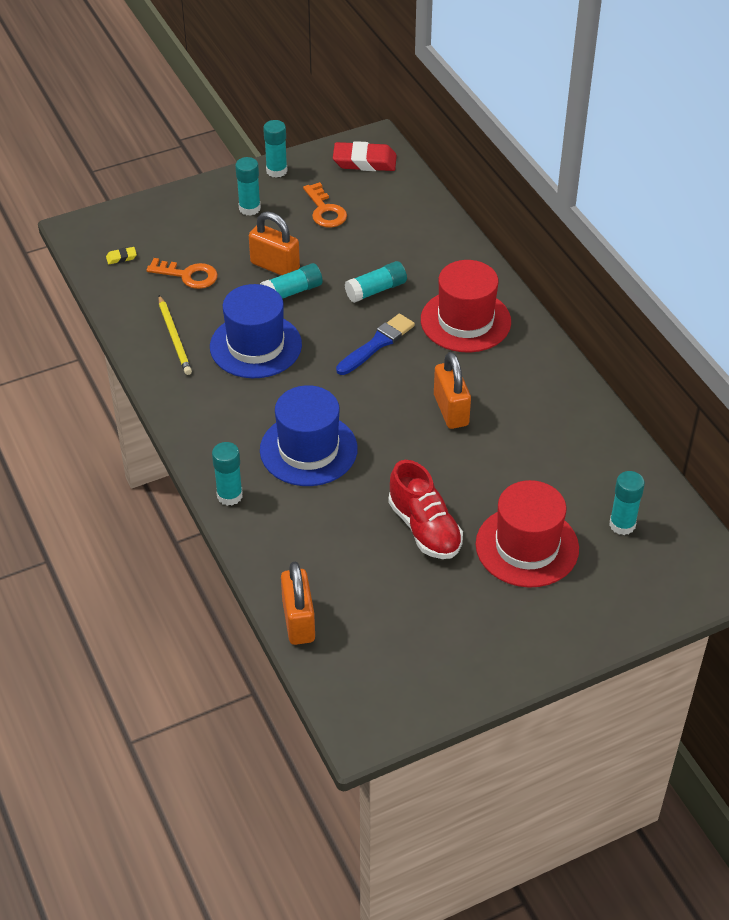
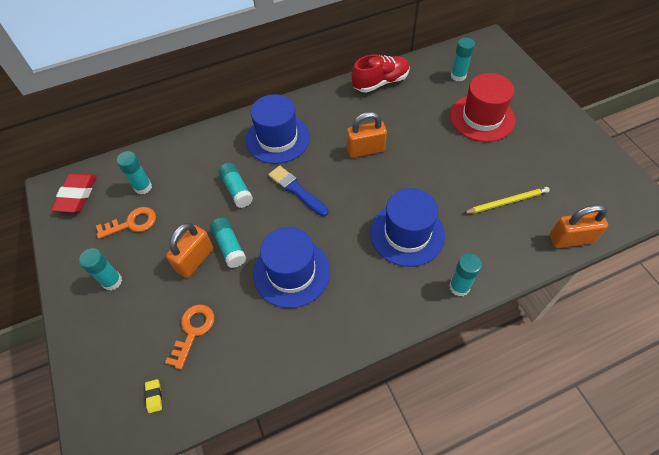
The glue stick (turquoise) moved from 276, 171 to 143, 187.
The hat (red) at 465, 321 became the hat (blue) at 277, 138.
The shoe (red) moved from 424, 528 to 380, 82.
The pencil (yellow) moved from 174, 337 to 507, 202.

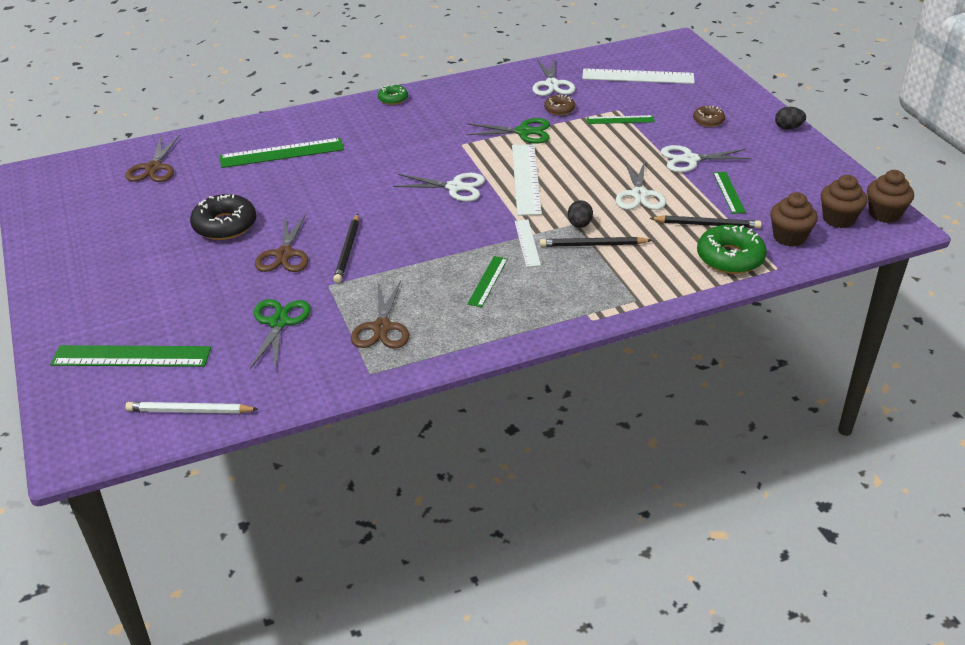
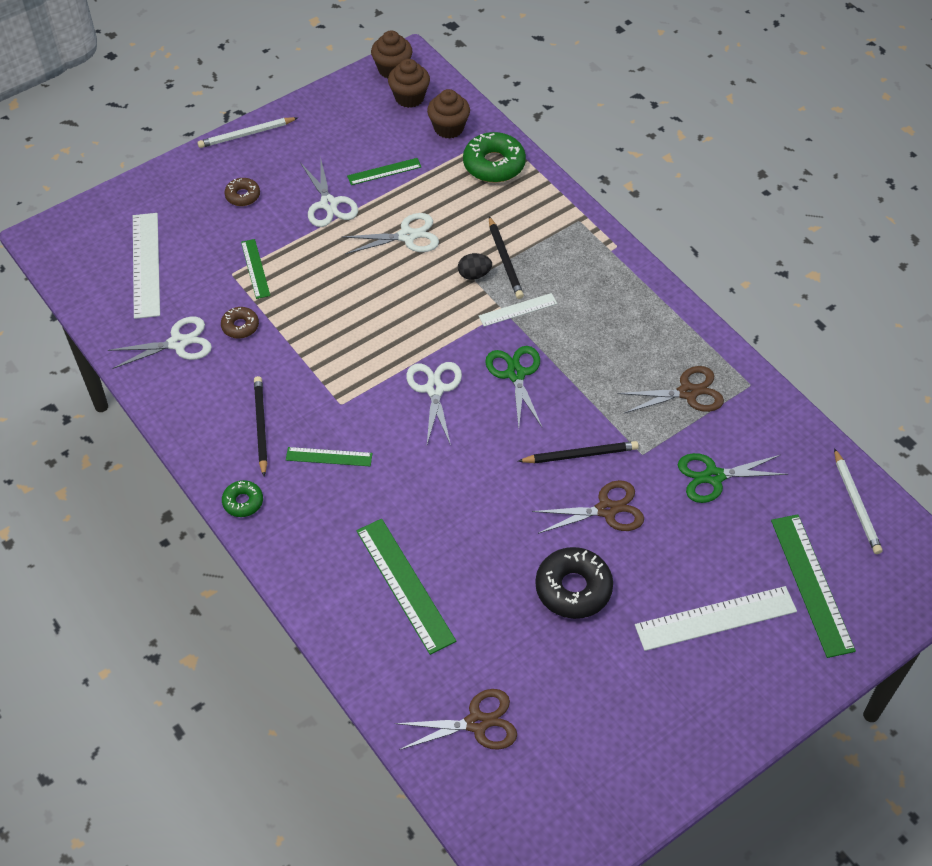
The egg (black) at 788, 128 was replaced by the pencil (white) at 246, 134.
The pencil (black) moved from 706, 224 to 261, 426.
The ruler (green) moved from 488, 281 to 329, 456.
The scissors (green) moved from 523, 132 to 515, 374.
The ruler (white) moved from 526, 179 to 715, 618.

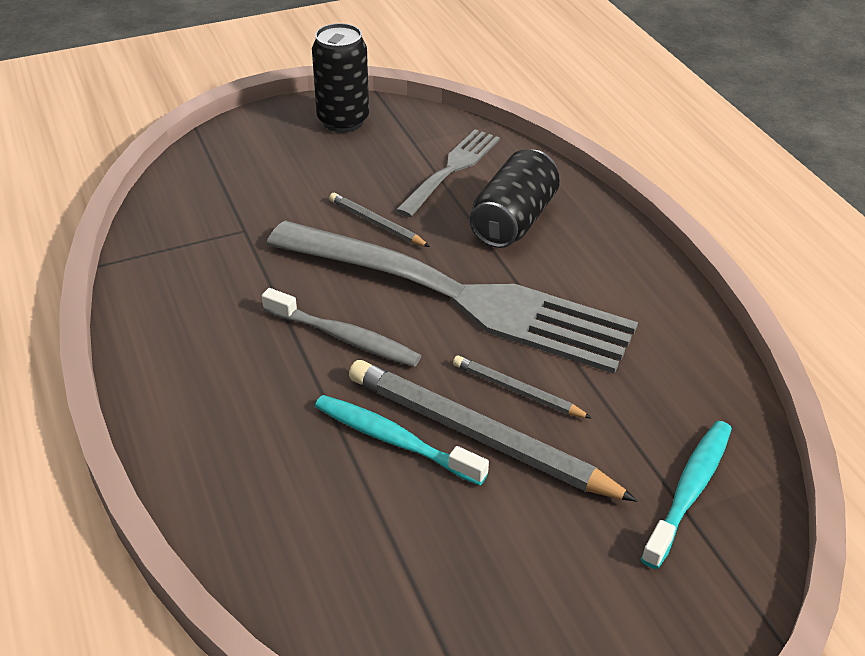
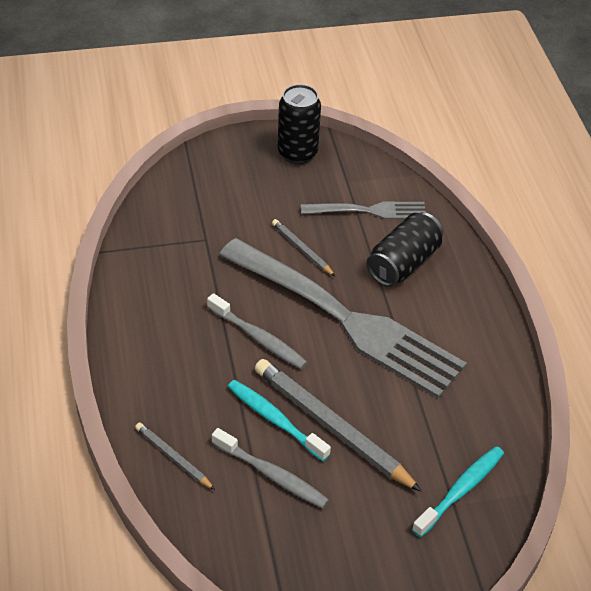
The pencil (grey) moved from 517, 390 to 173, 457.
The toothbrush (grey) at 272, 475 appeared.
The fork (grey) at 451, 169 turned 45 degrees clockwise.

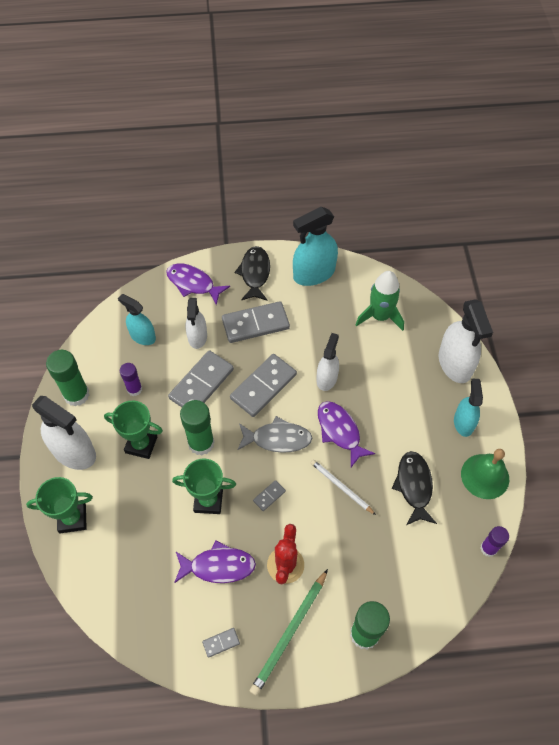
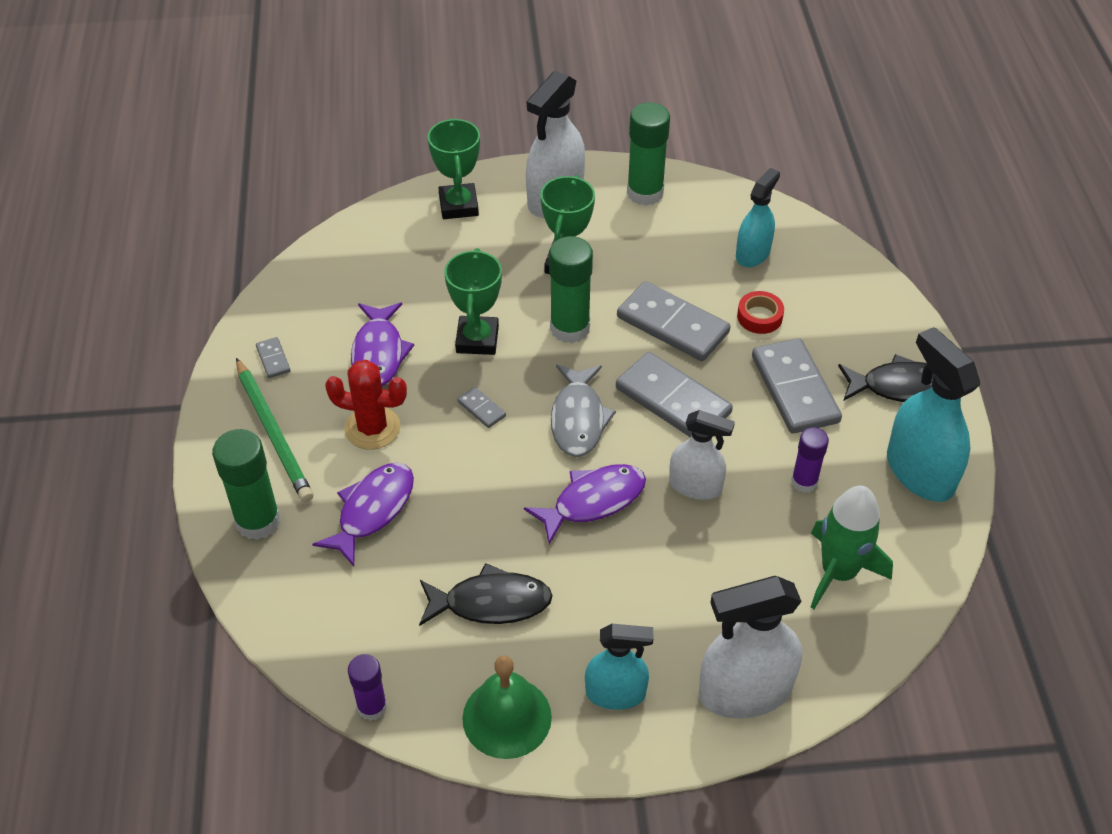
The pencil (green) at 290, 633 turned 150 degrees counterclockwise.
The fish (purple) moved from 193, 284 to 372, 510.
The spray bottle (white) at 197, 337 was replaced by the tape (red) at 759, 317.
The glue stick (purple) moved from 134, 389 to 804, 482.
The pencil (white) at 341, 487 disappeared.

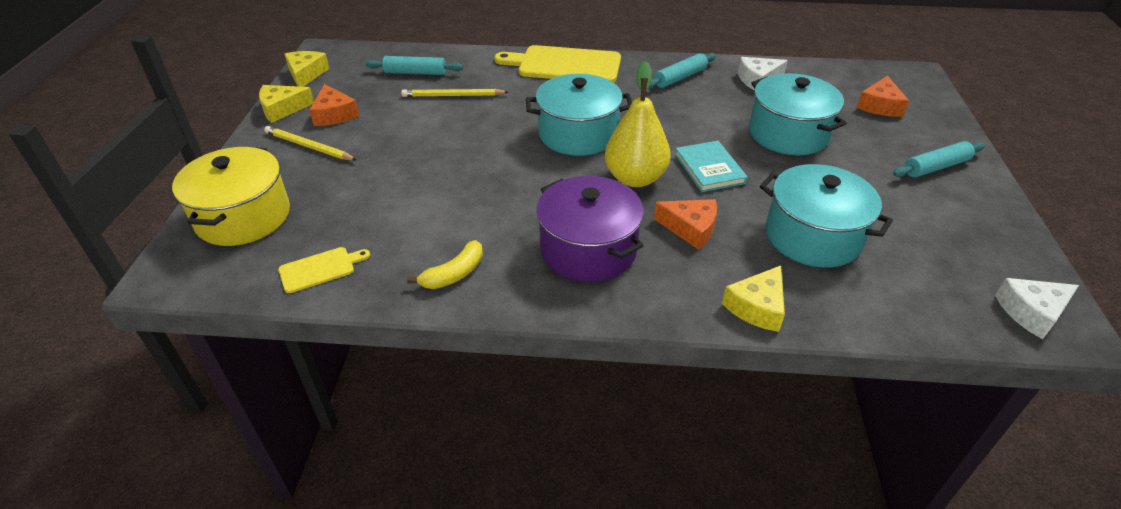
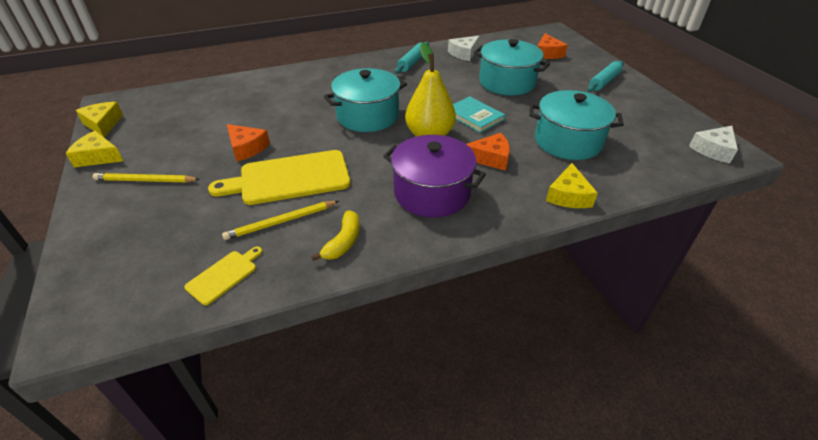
The cheese (yellow) at 282, 109 turned 60 degrees clockwise.
The cutting board (yellow) moved from 565, 65 to 289, 178.
The pencil (yellow) moved from 453, 96 to 281, 222.
The cheese (orange) moved from 334, 114 to 247, 148.
The pot (yellow) at 243, 217 disappeared.
The rolling pin (turquoise) at 415, 73 disappeared.

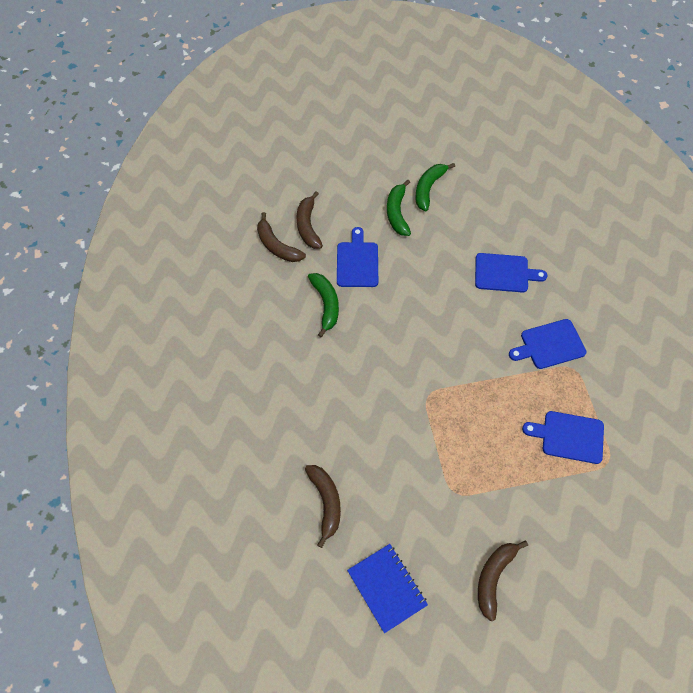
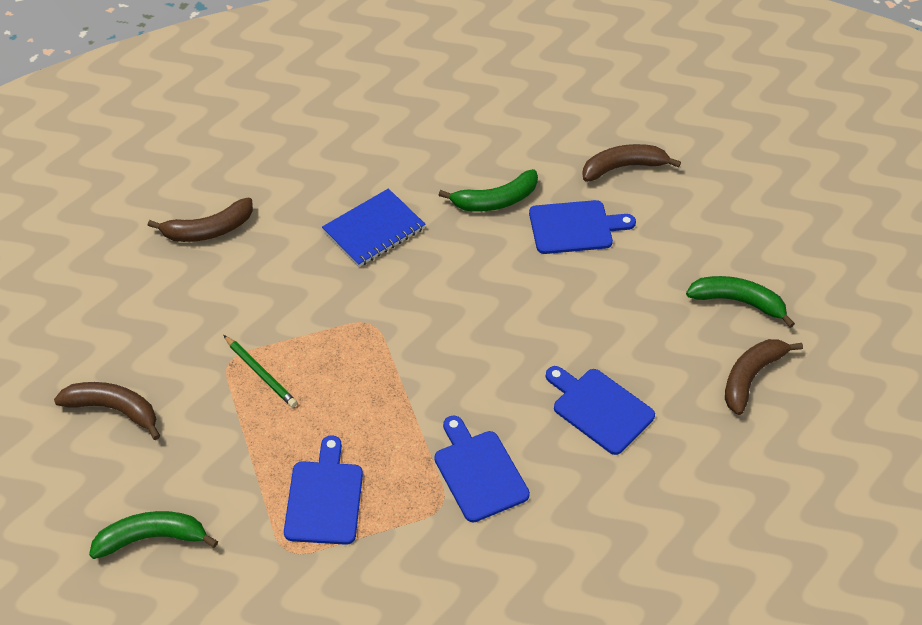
The banana (green) moved from 397, 213 to 152, 538.
The pencil (green) at 260, 373 appeared.
The notebook (blue) moved from 387, 588 to 374, 230.
The cutting board (blue) at 504, 273 turned 135 degrees clockwise.
The banana (brown) moved from 277, 246 to 751, 377.

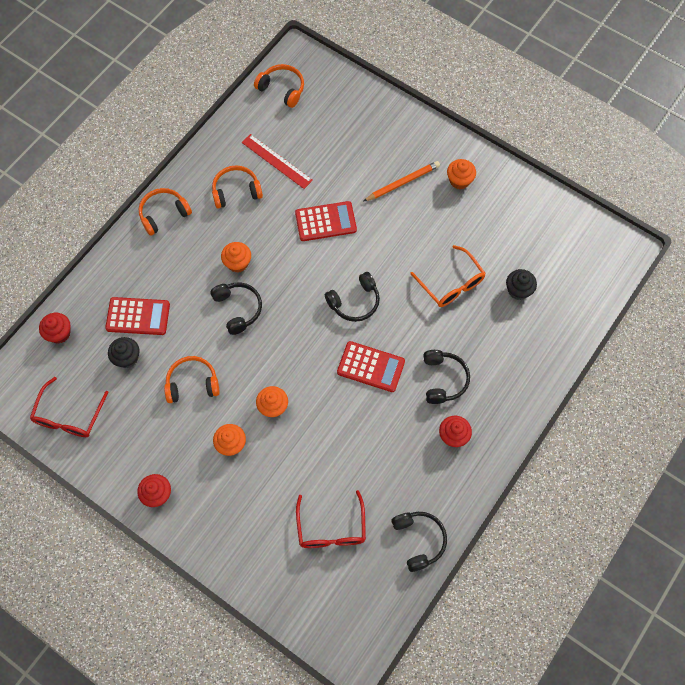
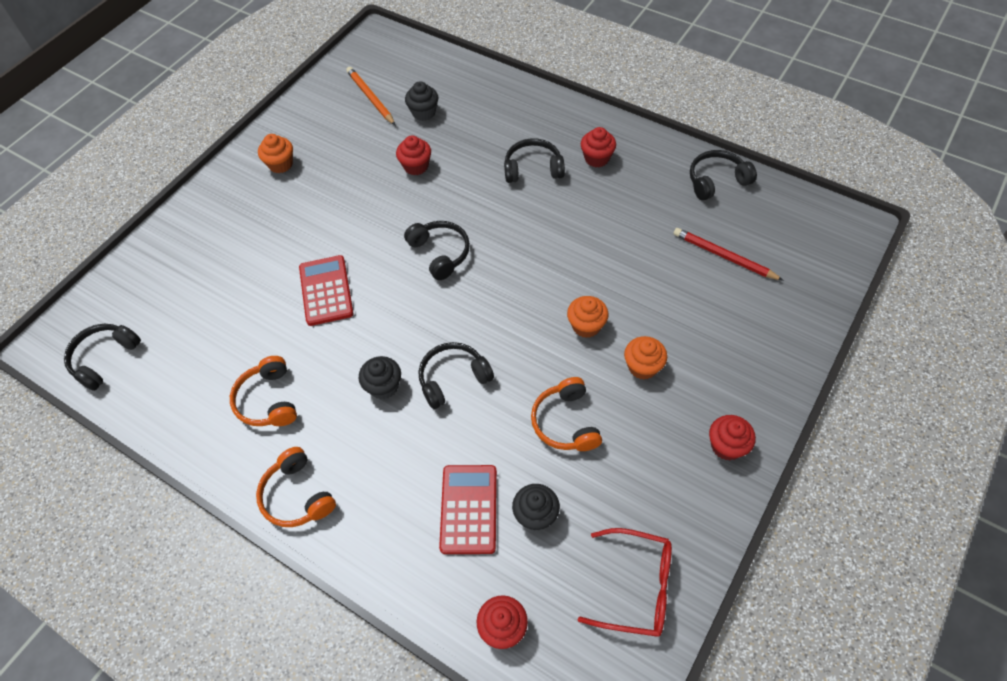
The headphones (orange) at 282, 89 became the headphones (black) at 104, 358.
The pencil (orange) moved from 402, 183 to 370, 98.
The cupcake (orange) at 237, 263 became the cupcake (black) at 383, 386.
The glasses (orange) at 451, 284 was replaced by the cupcake (red) at 416, 166.
The glasses (red) at 331, 529 was replaced by the pencil (red) at 724, 256.
The ruler (red) at 276, 161 disappeared.
The calculator (red) at 371, 367 disappeared.

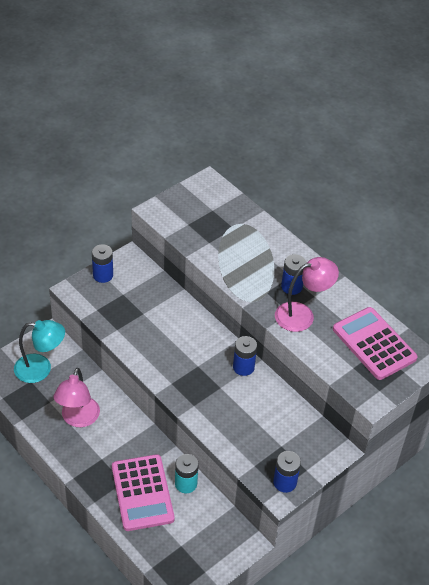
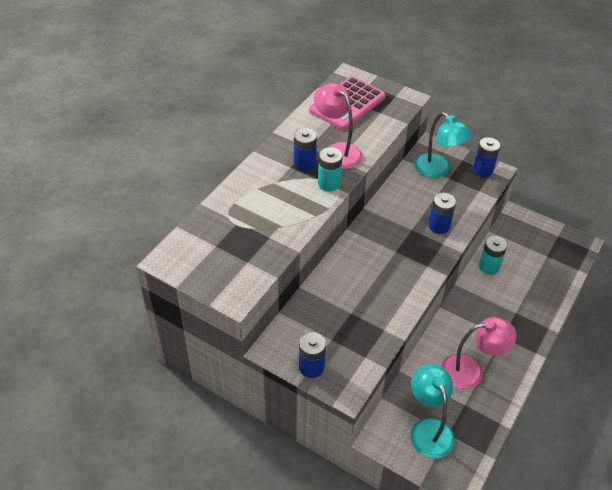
The battery (turquoise) at 329, 183 appeared.
The lamp (turquoise) at 437, 171 appeared.
The battery (blue) moved from 243, 367 to 439, 226.
The calculator (pink) at 142, 493 disappeared.

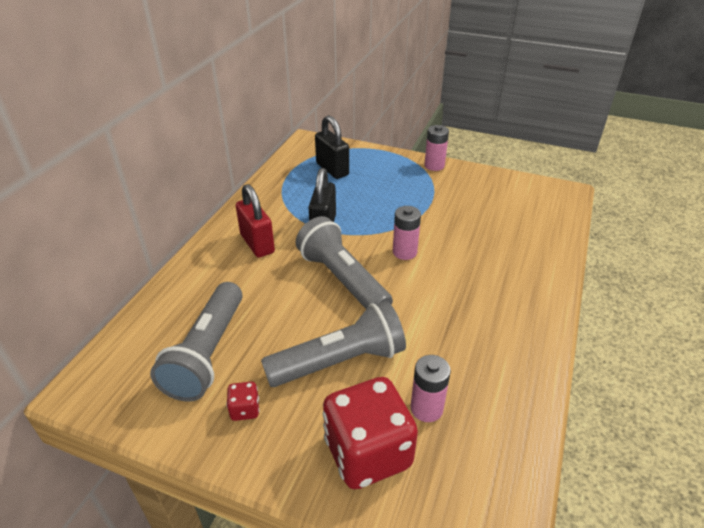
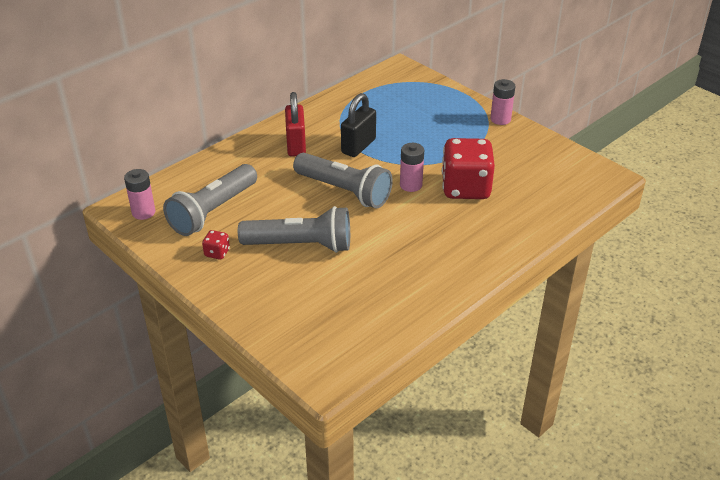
The battery (pink) moved from 426, 408 to 143, 212.
The flashlight (grey) at 342, 279 turned 135 degrees clockwise.
The dice (red) moved from 368, 453 to 465, 188.
The padlock (black) at 332, 169 disappeared.

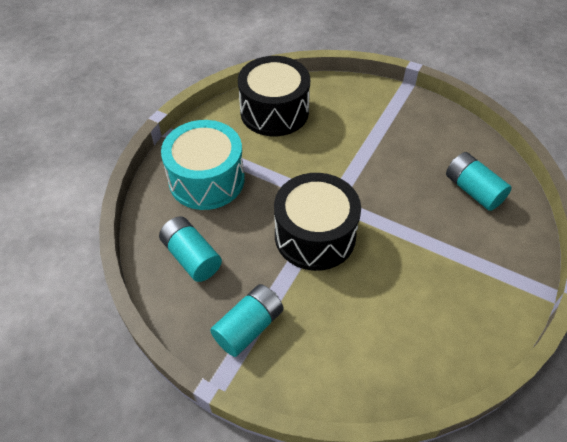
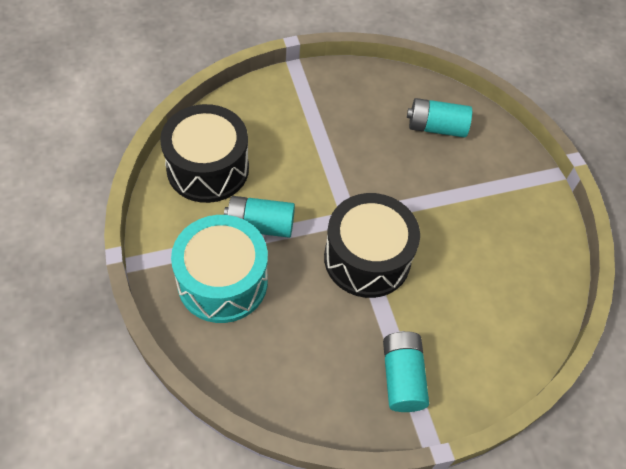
The battery (turquoise) moved from 191, 257 to 260, 225.

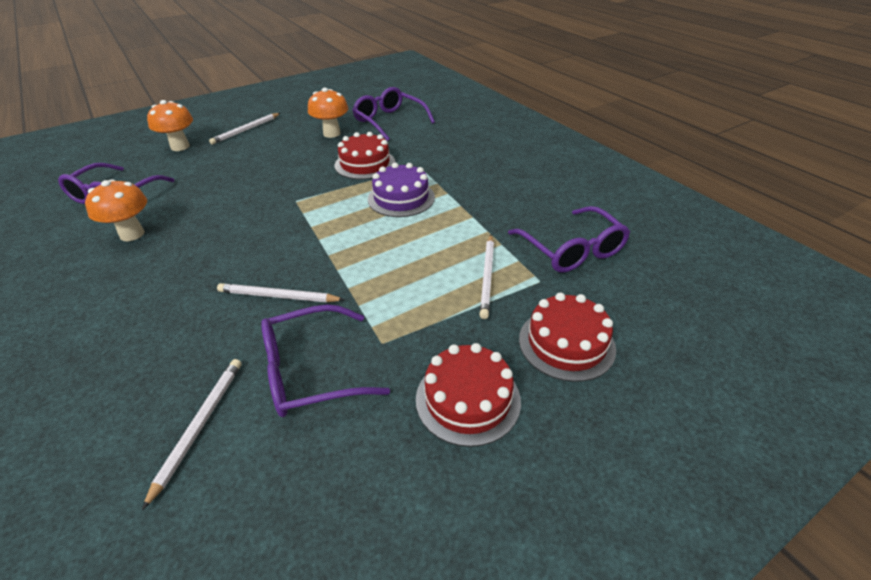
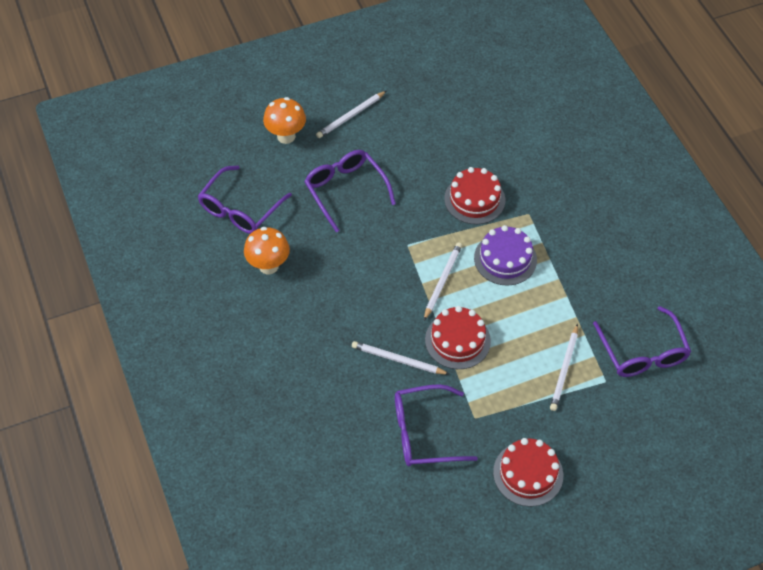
The glasses (purple) moved from 389, 121 to 345, 190.
The pencil (white) moved from 199, 426 to 442, 281.
The cake (red) moved from 566, 343 to 457, 340.
The mushroom (orange) at 332, 133 disappeared.

